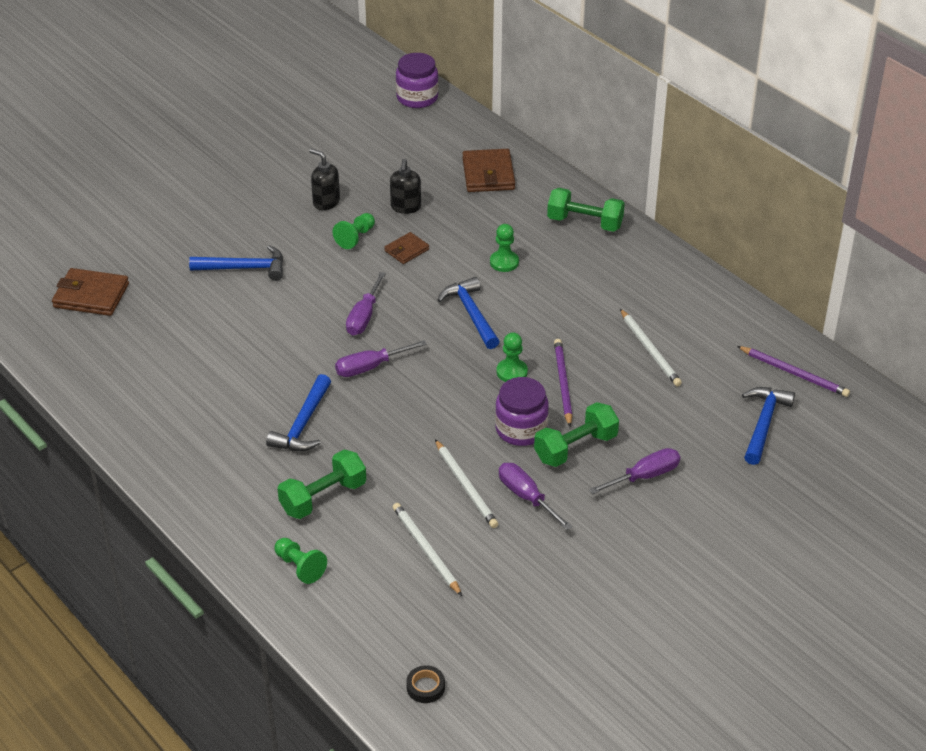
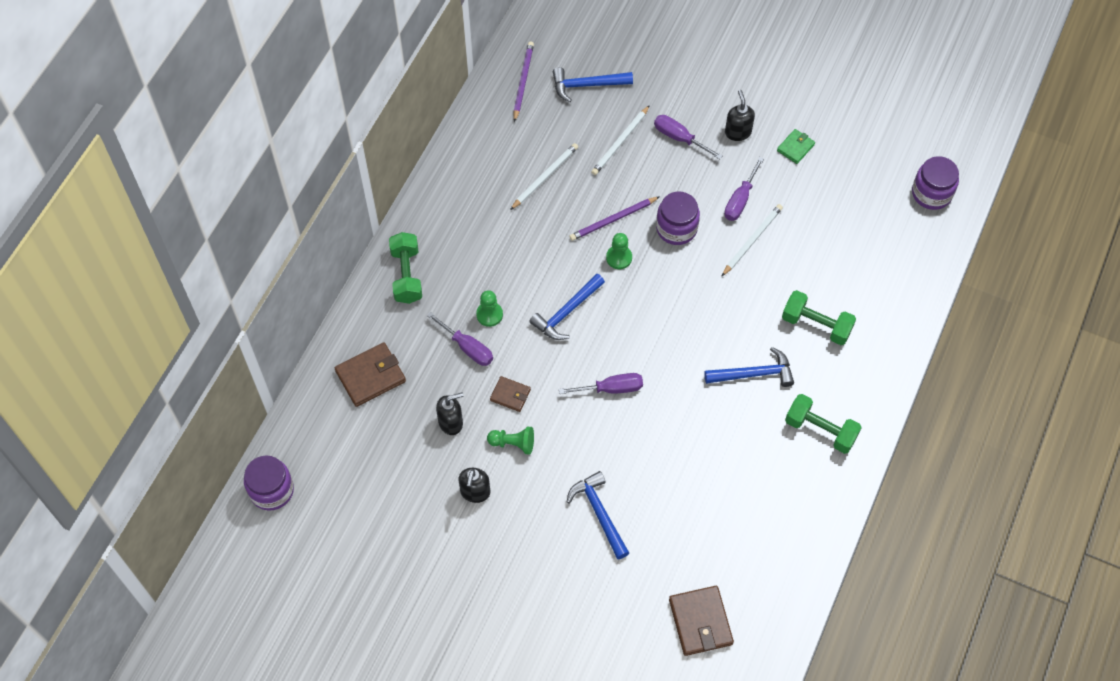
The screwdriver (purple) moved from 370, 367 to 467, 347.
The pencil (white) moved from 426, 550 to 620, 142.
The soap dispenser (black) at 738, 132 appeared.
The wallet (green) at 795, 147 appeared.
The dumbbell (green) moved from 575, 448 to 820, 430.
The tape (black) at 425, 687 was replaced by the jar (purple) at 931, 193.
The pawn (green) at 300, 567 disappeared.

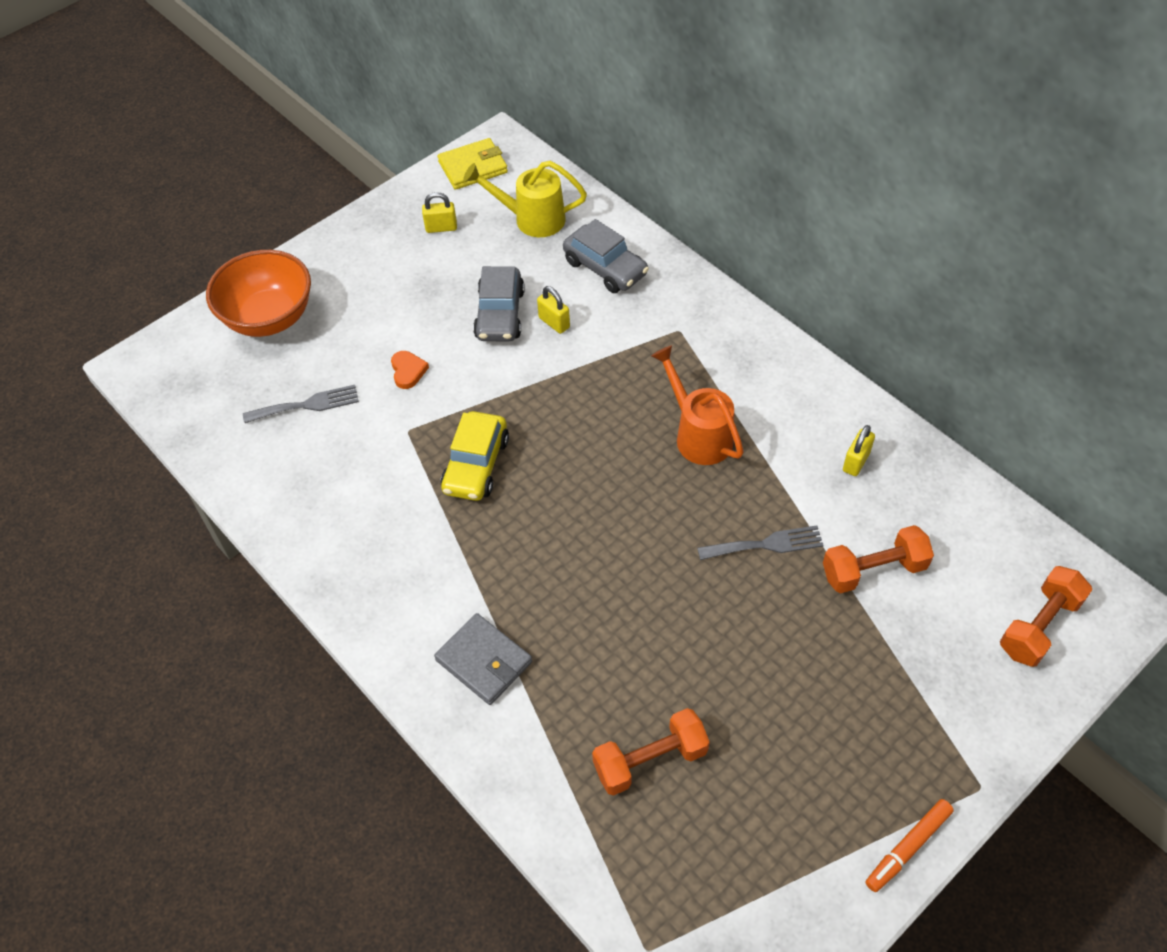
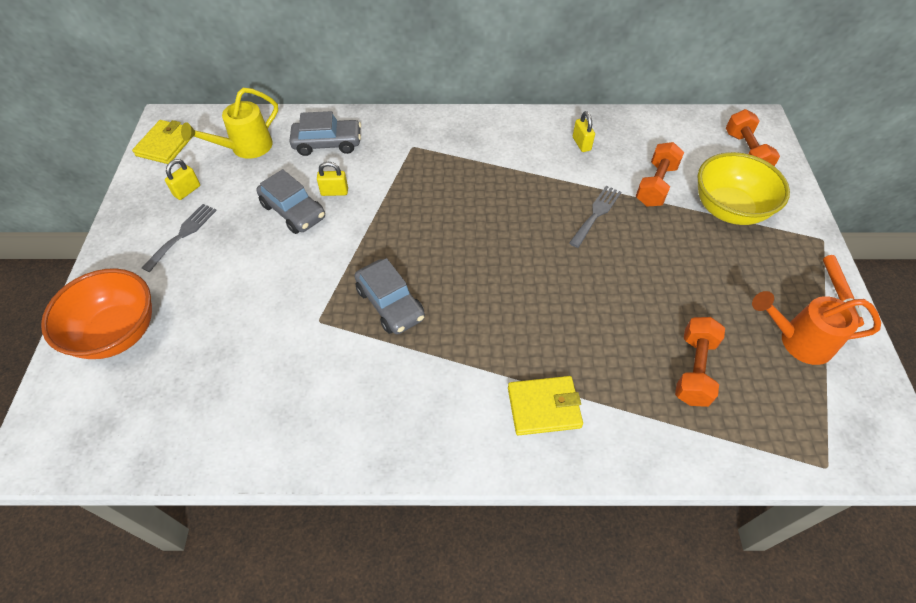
The fork (grey) moved from 307, 405 to 183, 234.
The car (yellow) at 476, 465 became the car (grey) at 390, 304.
The wallet (grey) at 484, 661 became the wallet (yellow) at 544, 407.
The bowl (yellow) at 728, 209 appeared.
The watering can (orange) moved from 699, 435 to 798, 341.
The heart (orange) at 408, 371 disappeared.

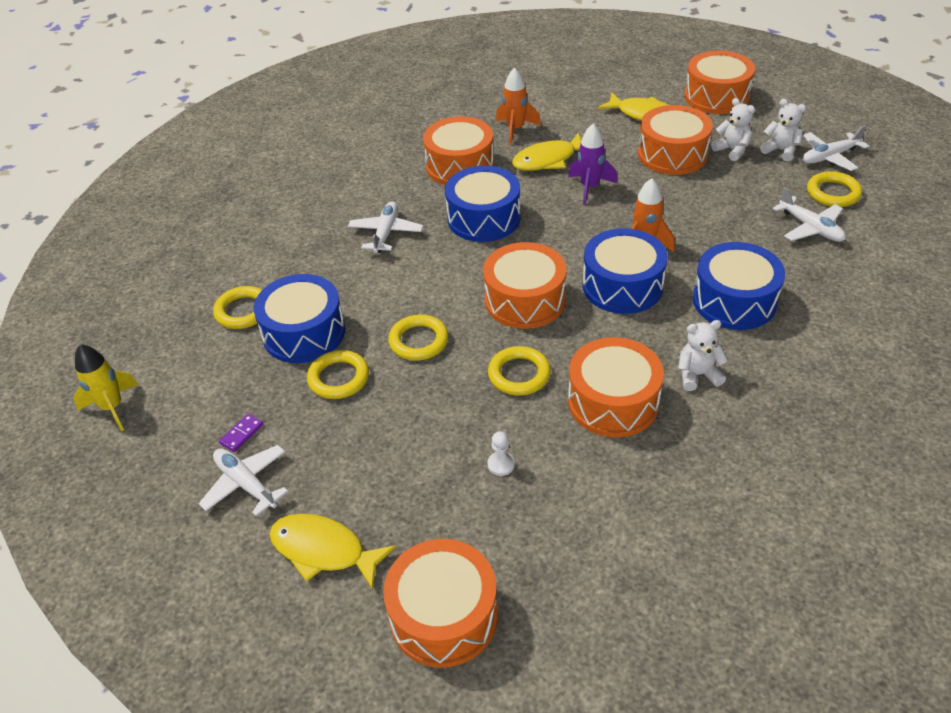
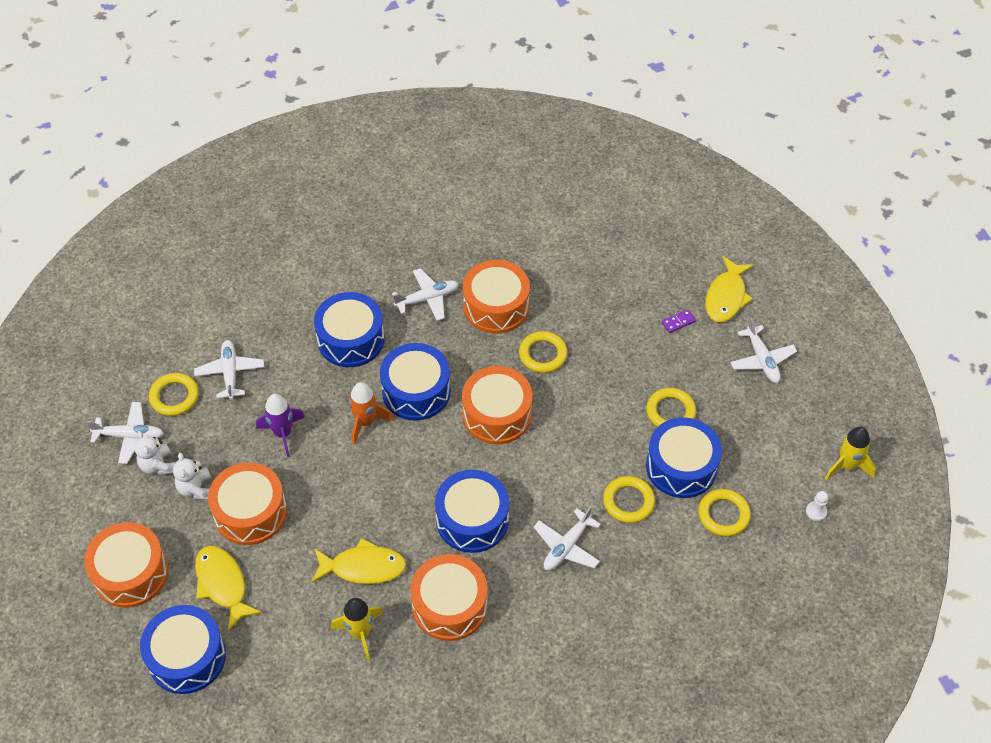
The drum (blue) at 187, 657 appeared.
The rocket (purple) moved from 590, 187 to 283, 433.
The rocket (orange) at 515, 129 became the rocket (yellow) at 360, 633.
The teddy bear (white) at 697, 375 was replaced by the plane (white) at 427, 298.
The ring (yellow) moved from 418, 341 to 628, 501.
The domino (purple) moved from 242, 434 to 678, 322.
The fish (yellow) at 324, 550 turned 60 degrees clockwise.
The pawn (white) moved from 501, 464 to 816, 511.
The drum (orange) at 444, 615 disappeared.

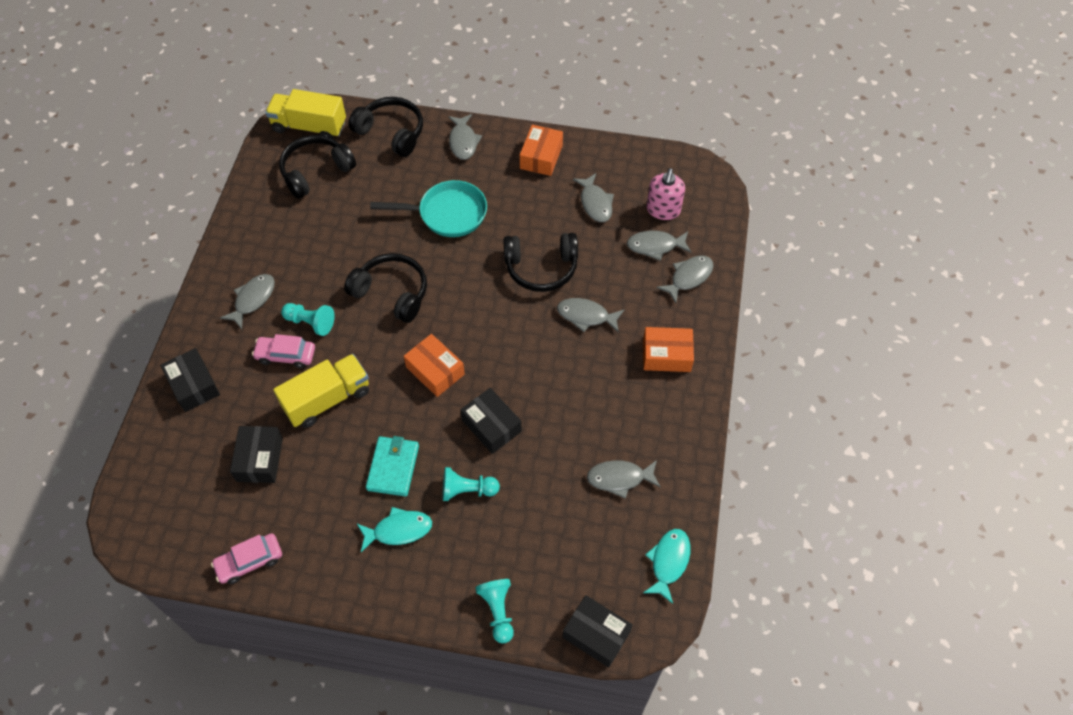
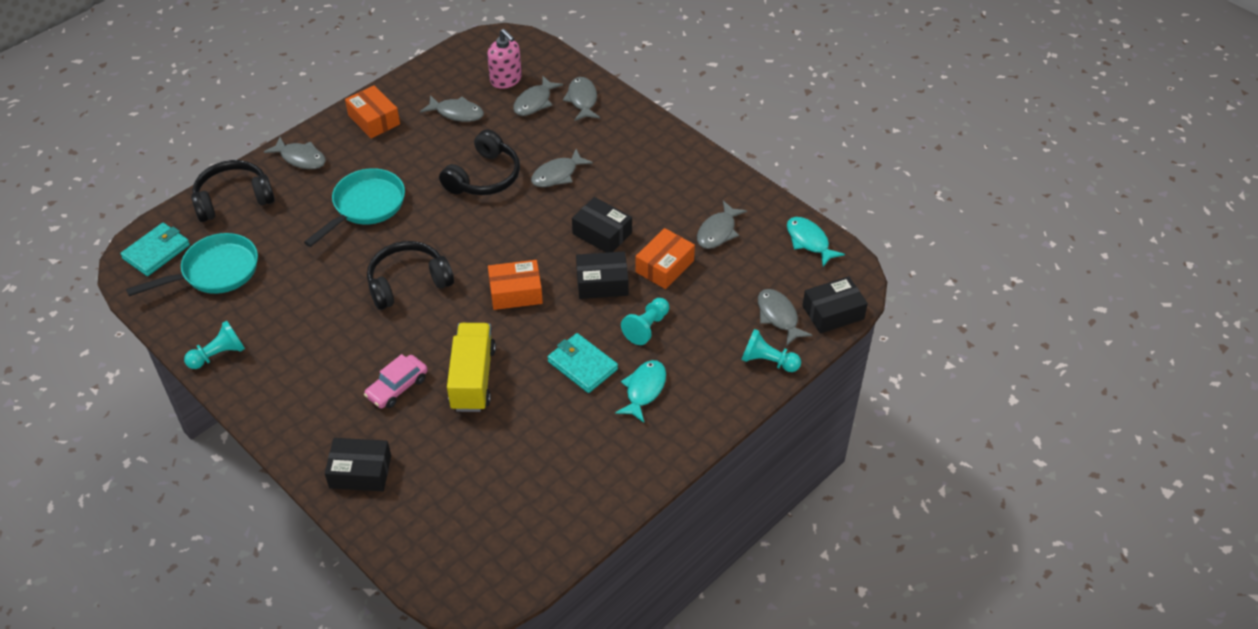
The truck (yellow) at 309, 127 was replaced by the wallet (turquoise) at 156, 252.
The headphones (black) at 316, 171 was replaced by the pan (turquoise) at 215, 272.
The pawn (turquoise) moved from 310, 323 to 219, 355.
The box (black) moved from 260, 459 to 602, 233.
The box (orange) moved from 666, 355 to 664, 266.
The fish (grey) moved from 253, 299 to 778, 316.
The car (pink) at 249, 561 disappeared.

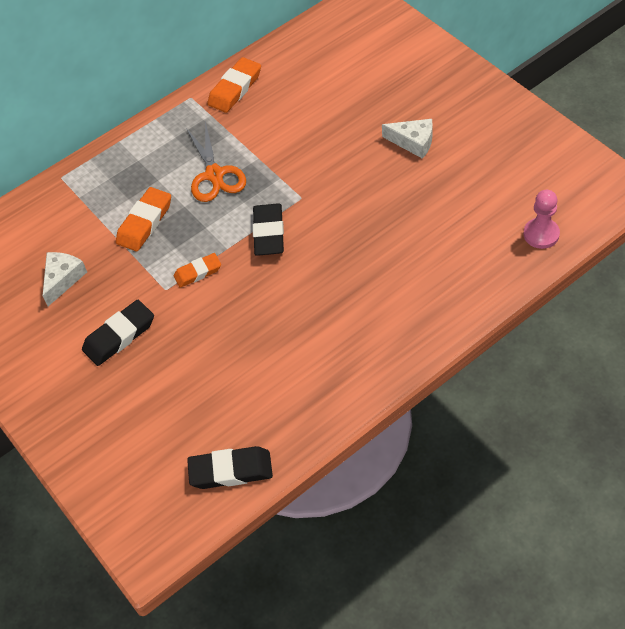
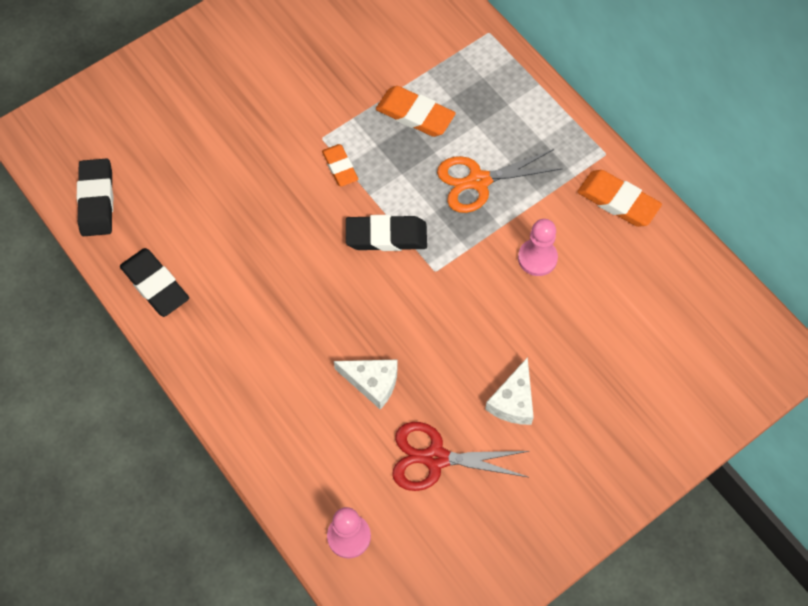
The eraser (black) moved from 119, 336 to 155, 285.
The cheese (white) moved from 63, 279 to 372, 382.
The scissors (red) at 435, 458 appeared.
The pawn (pink) at 537, 258 appeared.

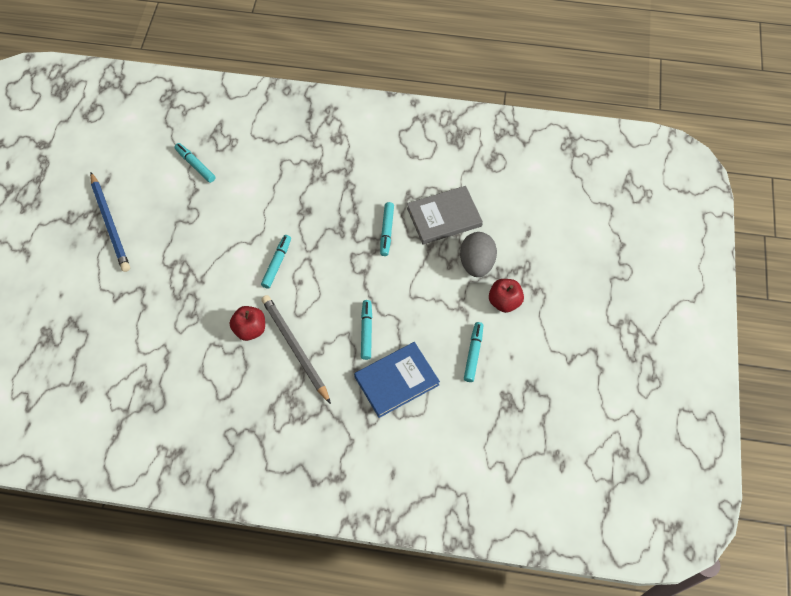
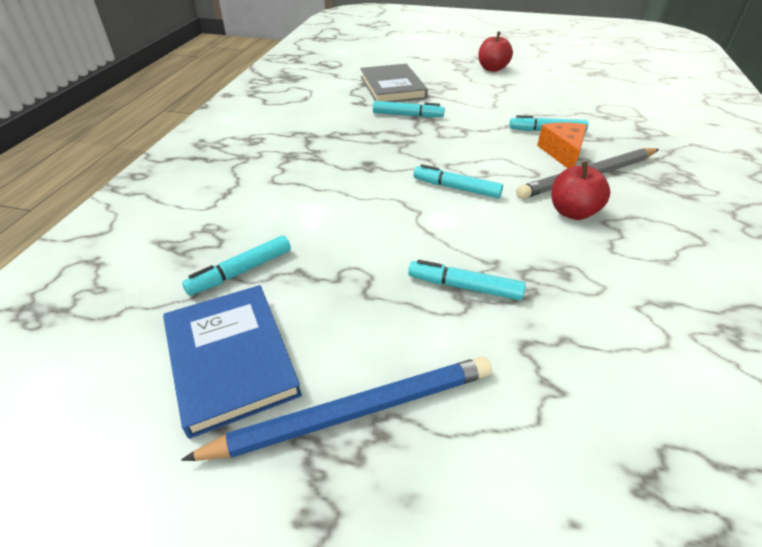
The book (blue) moved from 396, 381 to 230, 359.
The marker (turquoise) moved from 473, 354 to 464, 287.
The cheese (orange) at 562, 153 appeared.
The egg (grey) at 476, 263 disappeared.

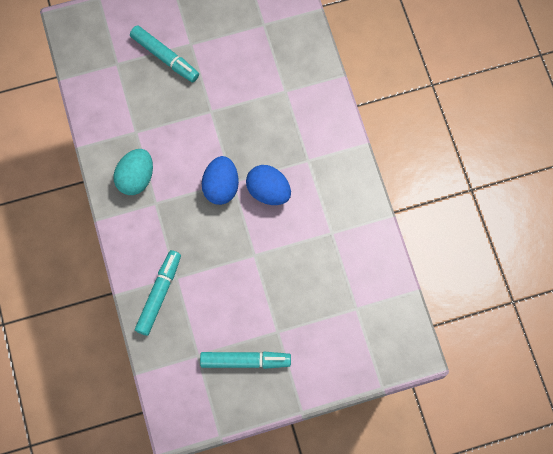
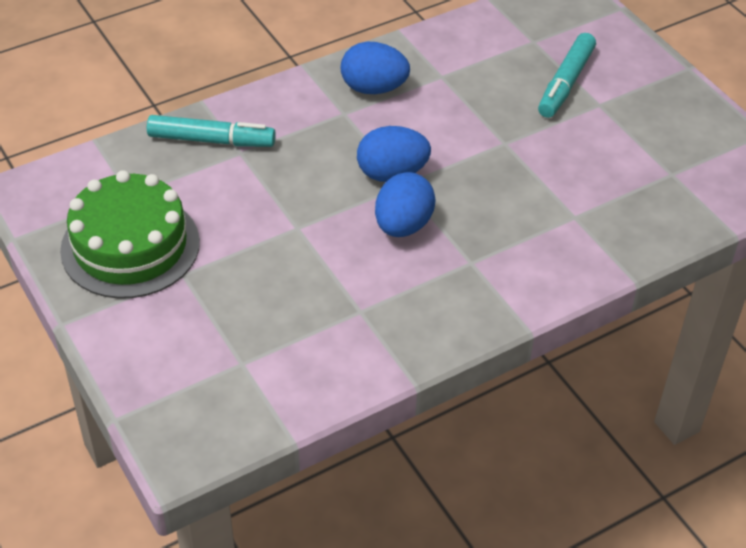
The marker (turquoise) at 245, 361 was replaced by the cake (green) at 130, 246.
The egg (turquoise) at 136, 178 became the egg (blue) at 374, 88.

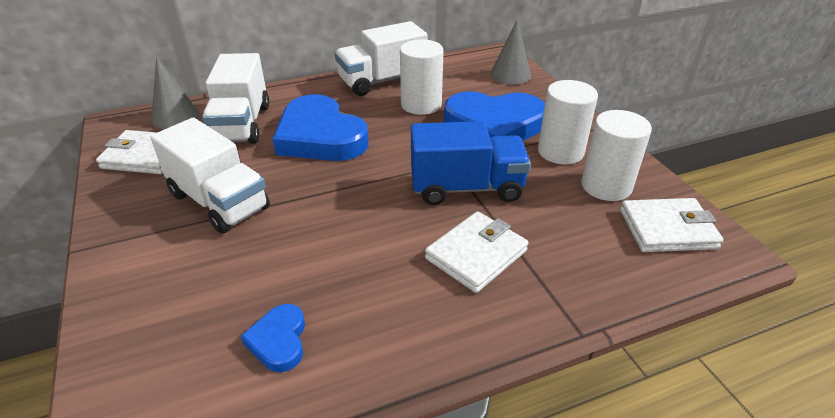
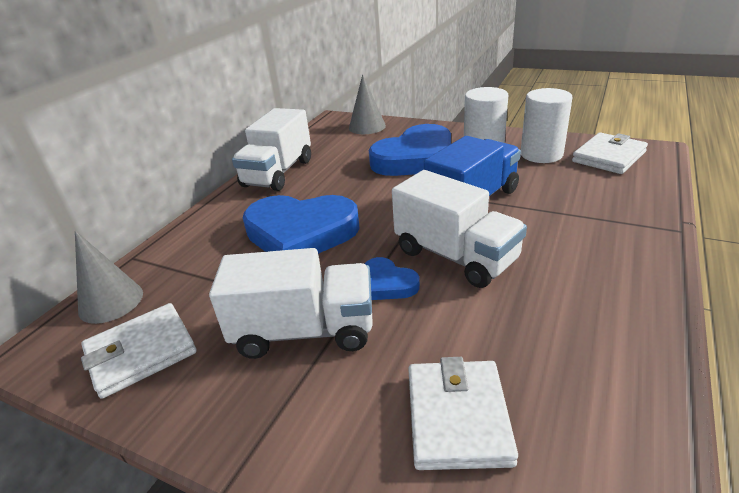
The heart (blue) moved from 279, 340 to 387, 283.
The truck (white) moved from 241, 124 to 455, 256.
The wallet (white) moved from 476, 255 to 458, 417.
The cylinder (white) at 421, 105 disappeared.

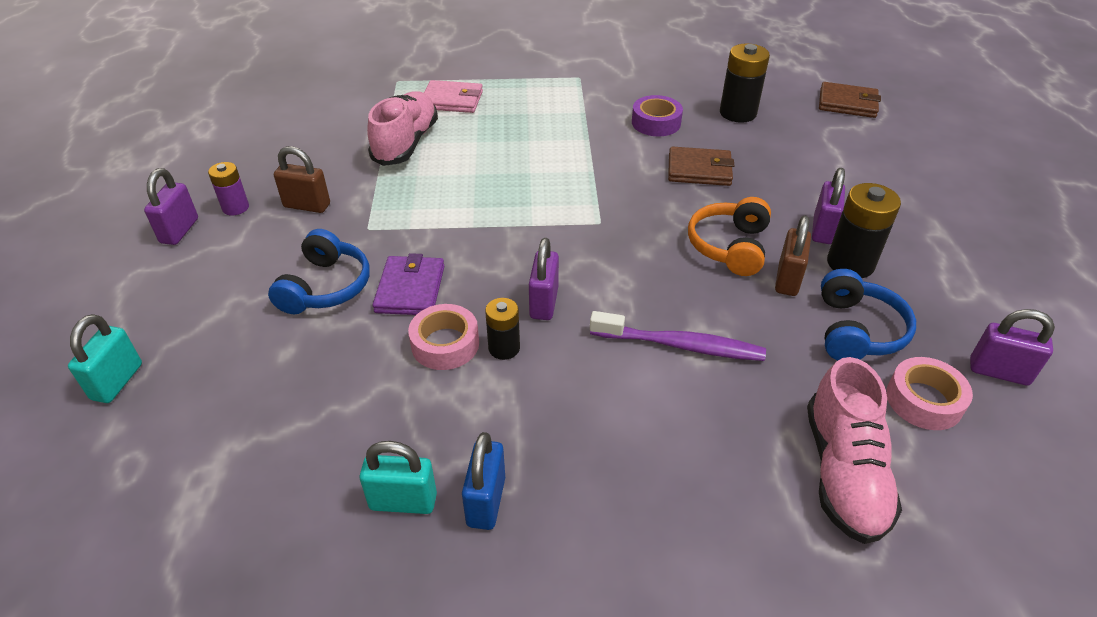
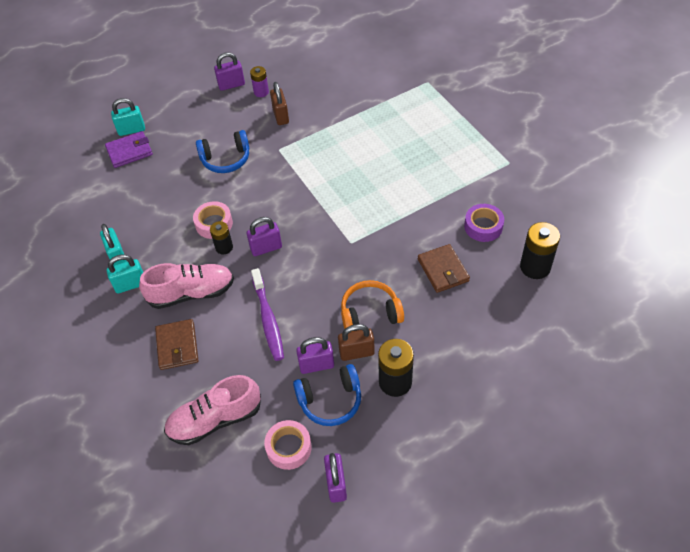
The wallet (purple) moved from 410, 289 to 129, 151.
The padlock (blue) at 486, 501 became the padlock (turquoise) at 130, 285.
The shoe (pink) moved from 406, 143 to 192, 293.
The wallet (brown) moved from 847, 103 to 177, 346.
The padlock (purple) moved from 822, 230 to 316, 365.
The wallet (pink) at 452, 100 disappeared.

